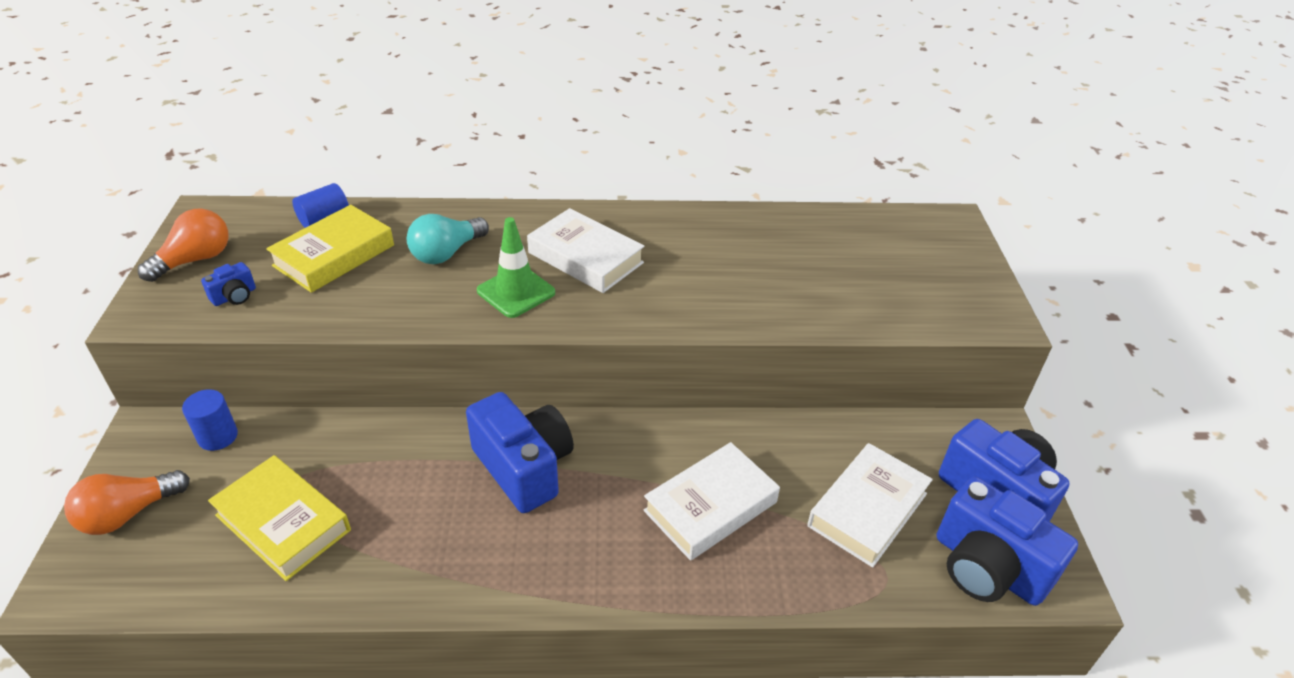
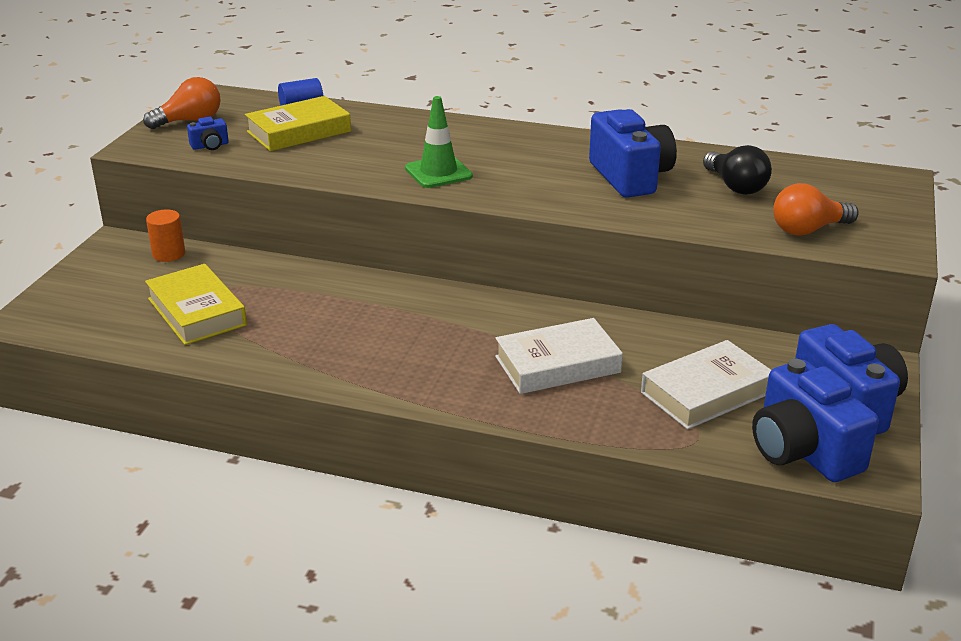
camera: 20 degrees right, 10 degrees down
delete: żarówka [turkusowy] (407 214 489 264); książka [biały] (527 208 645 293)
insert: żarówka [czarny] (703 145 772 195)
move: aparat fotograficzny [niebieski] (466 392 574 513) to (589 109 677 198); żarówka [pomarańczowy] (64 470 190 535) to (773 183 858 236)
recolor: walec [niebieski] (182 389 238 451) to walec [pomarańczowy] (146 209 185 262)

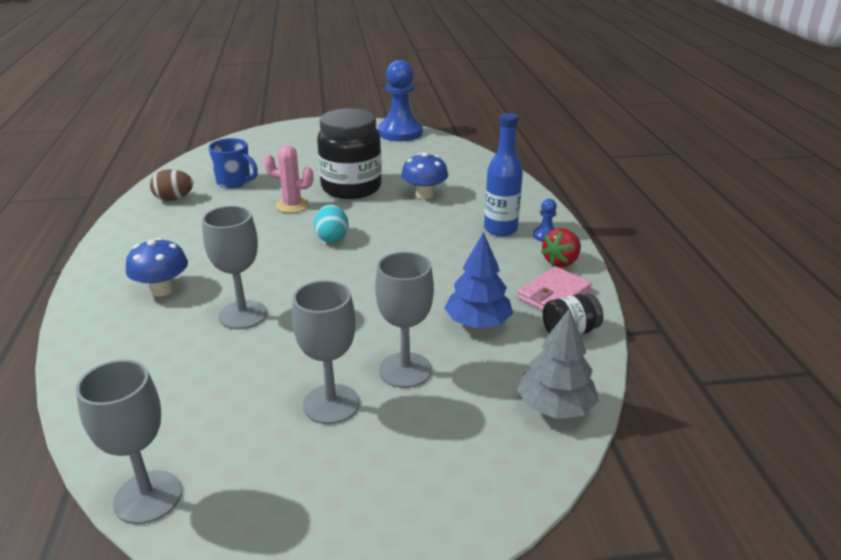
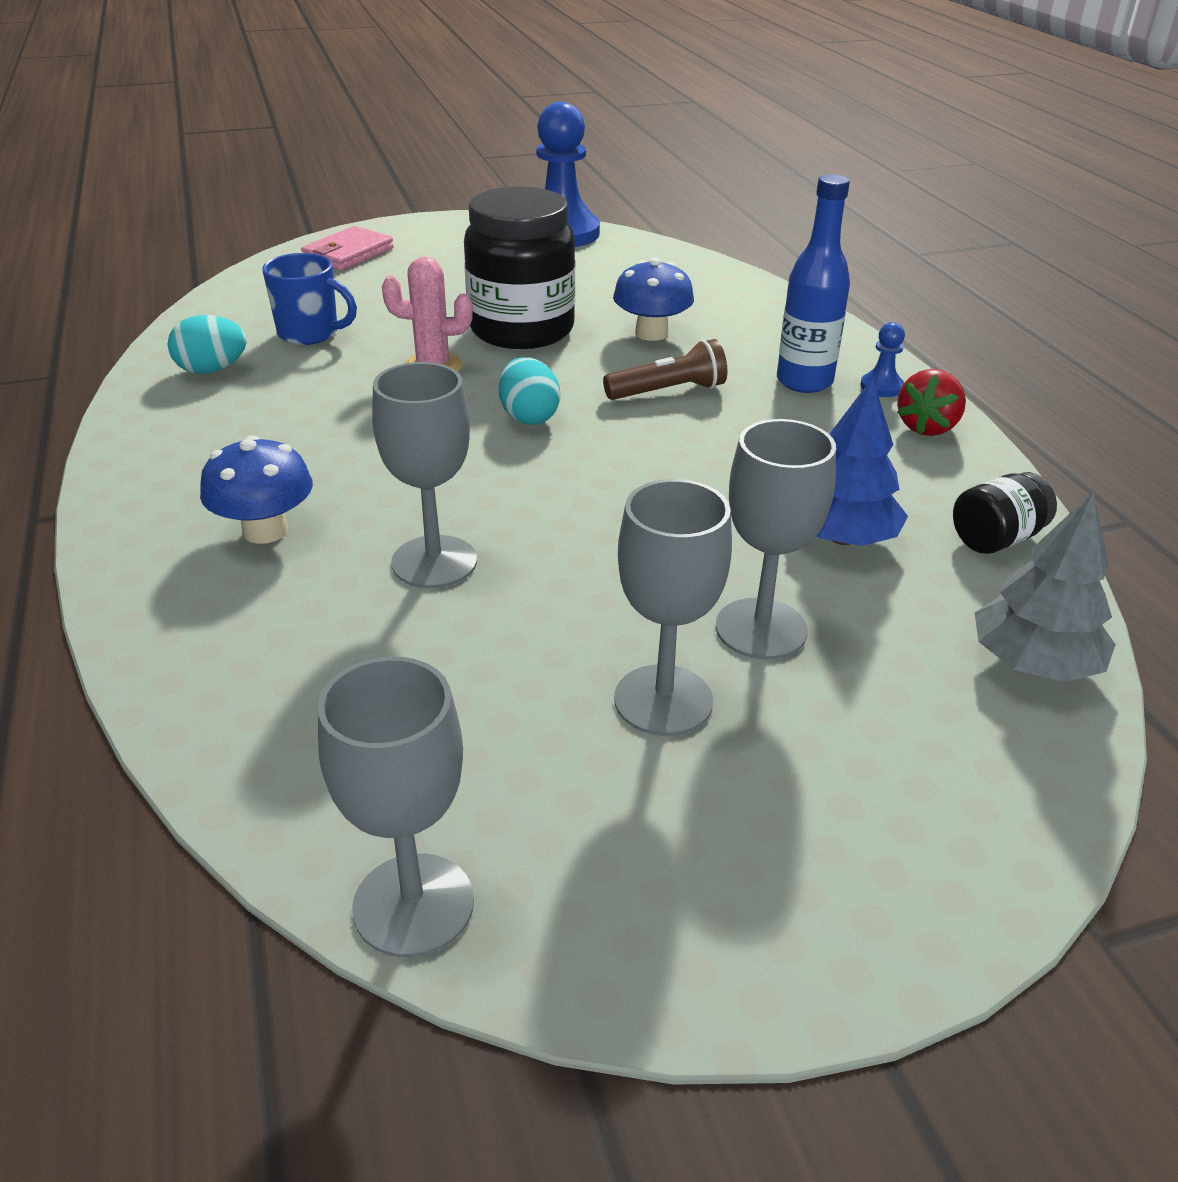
camera: 10 degrees left, 5 degrees up
insert: latarka [brązowy] (603 339 728 400)
move: portfel [różowy] (517 266 592 311) to (301 226 394 271)
recolor: jajko [brązowy] (150 169 193 201) to jajko [turkusowy] (168 315 247 374)

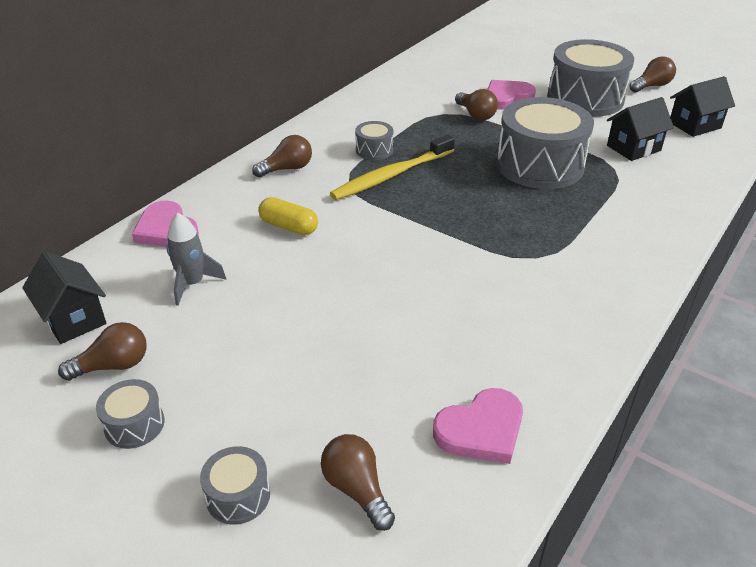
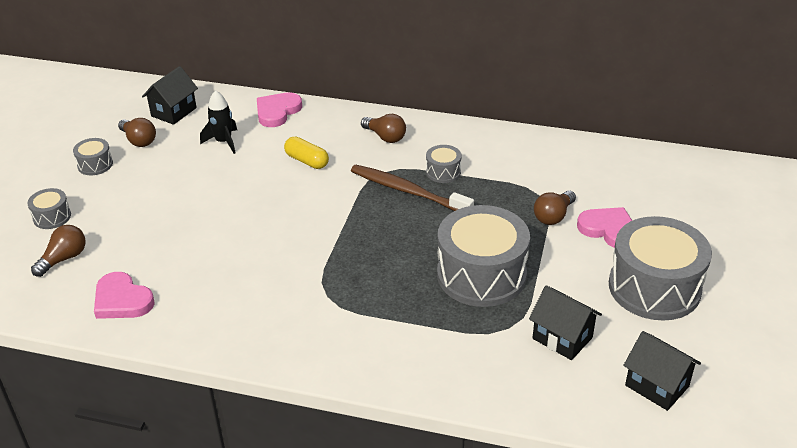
camera: 70 degrees right, 0 degrees up
delete: żarówka [brązowy] (629 56 676 92)
recolor: rakieta [szary] (167 213 227 306) to rakieta [czarny] (200 90 237 154); szczoteczka do zębów [żółty] (330 134 455 200) to szczoteczka do zębów [brązowy] (351 165 474 211)
rotate: kapsułka [żółty] (258 197 318 235) = (284 137 329 169) 60 degrees counterclockwise

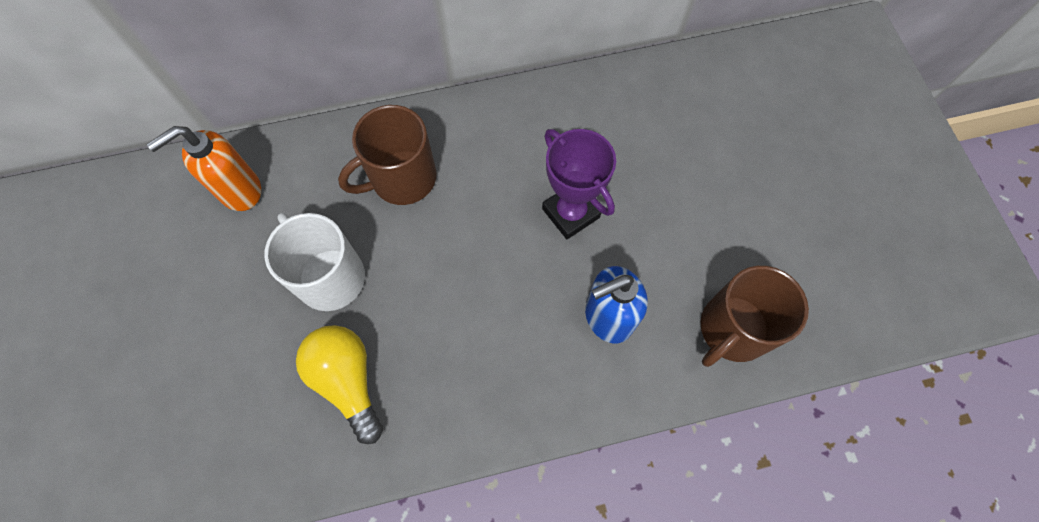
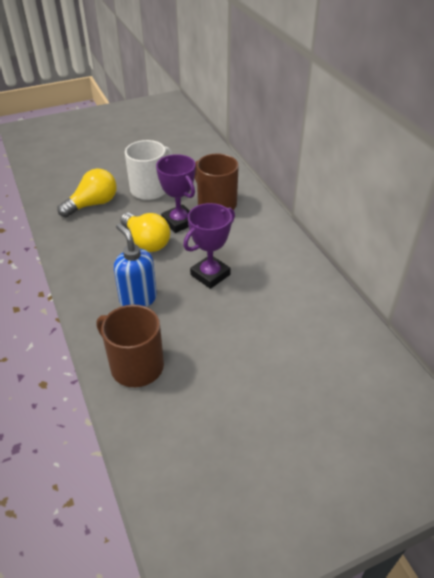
camera: 80 degrees right, 25 degrees down
delete: dozownik mydła [pomarańczowy] (147 126 261 211)
insert: żarówka [żółty] (120 213 170 252); puchar [fioletowy] (156 154 196 233)

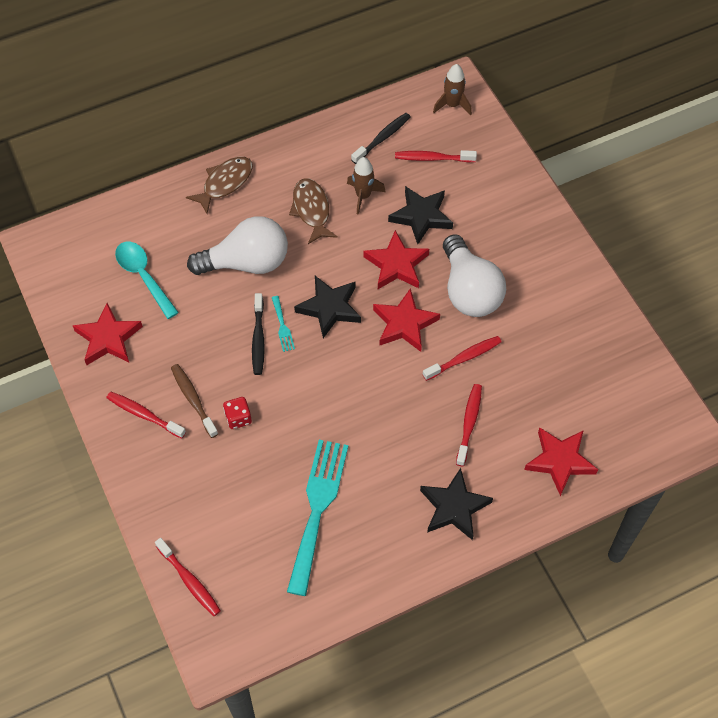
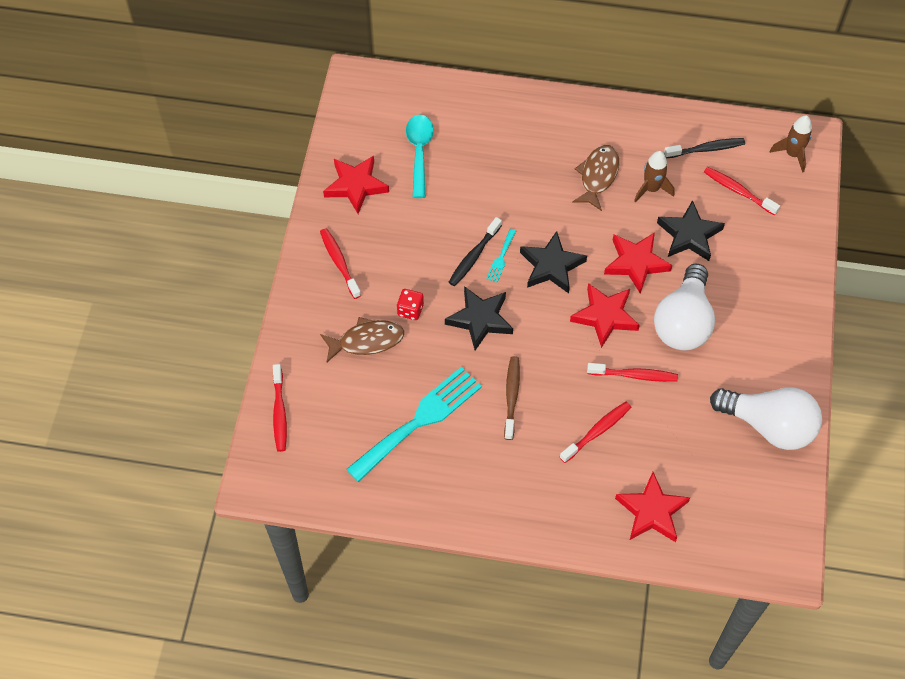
camera: 35 degrees right, 0 degrees up
move: ryba [brązowy] (186 157 253 214) to (320 317 404 362); gwiazda [czarny] (420 468 493 540) to (445 286 513 350); szczoteczka do zębów [brązowy] (171 364 218 438) to (504 356 520 440); żarówka [biały] (187 216 288 275) to (710 387 822 450)

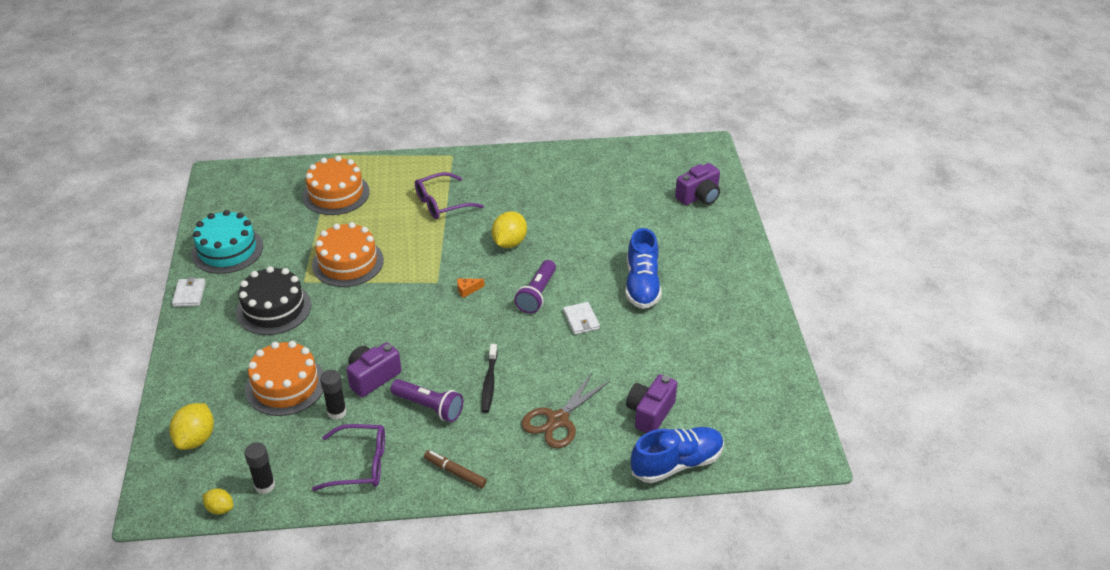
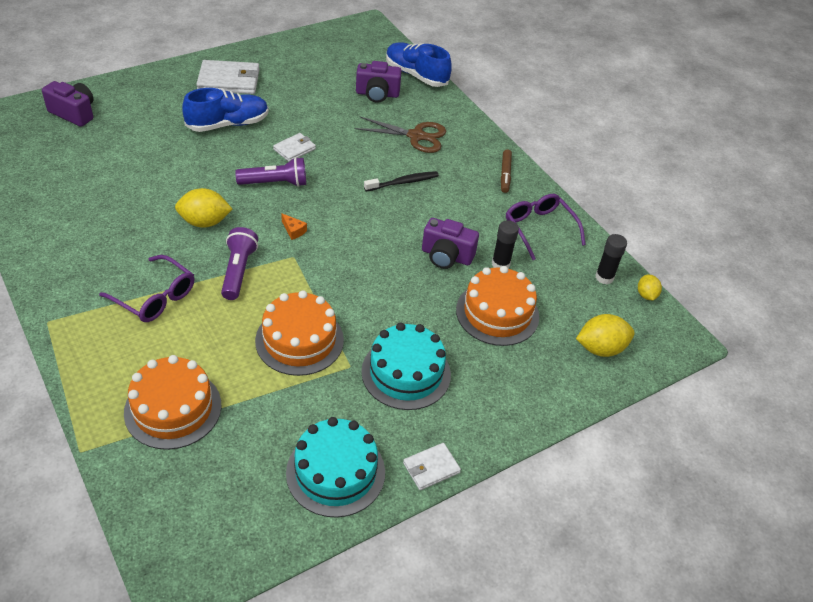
camera: 120 degrees left, 5 degrees up
insert: portfel [biały] (196 60 260 94)
move: latarka [fioletowy] (390 379 463 422) to (221 227 258 300)
recolor: tort [czarny] (236 266 311 335) to tort [turkusowy] (361 322 451 410)

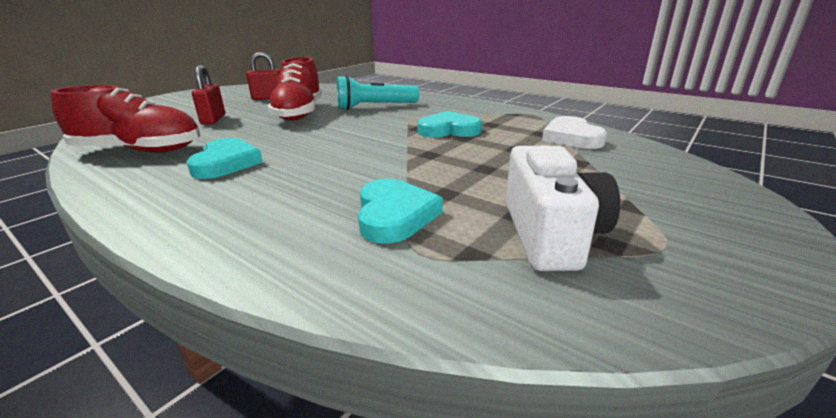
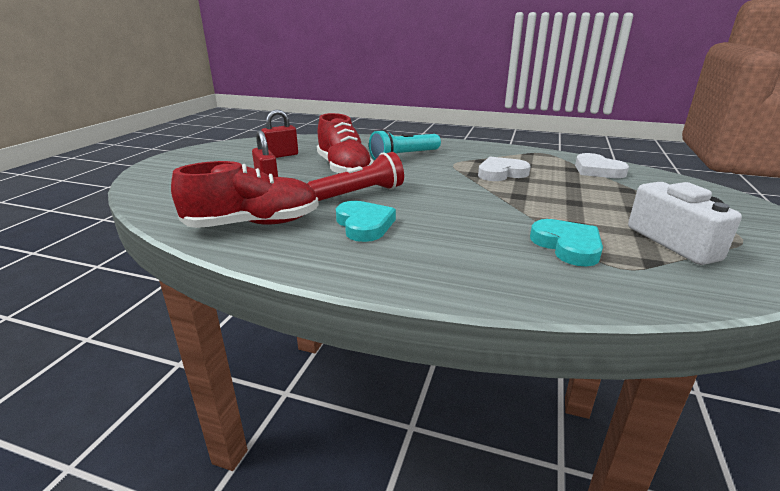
camera: 20 degrees left, 0 degrees up
insert: latarka [czerwony] (307 152 404 201)
recolor: serce [turkusowy] (417 111 482 138) to serce [biały] (478 157 531 181)

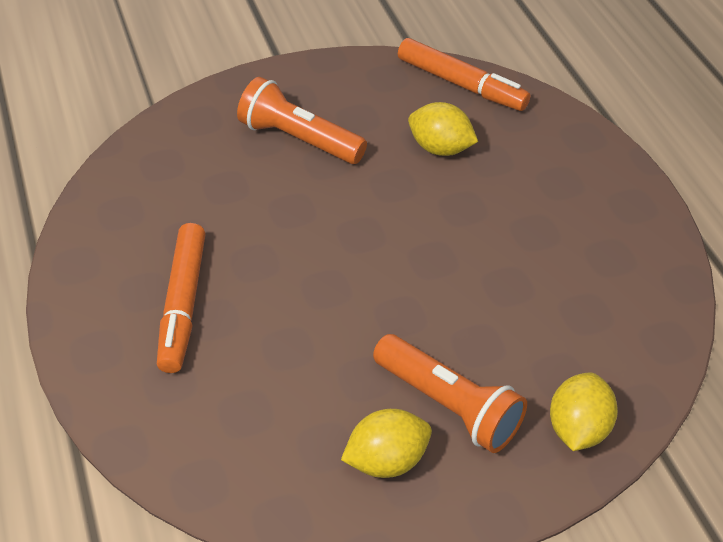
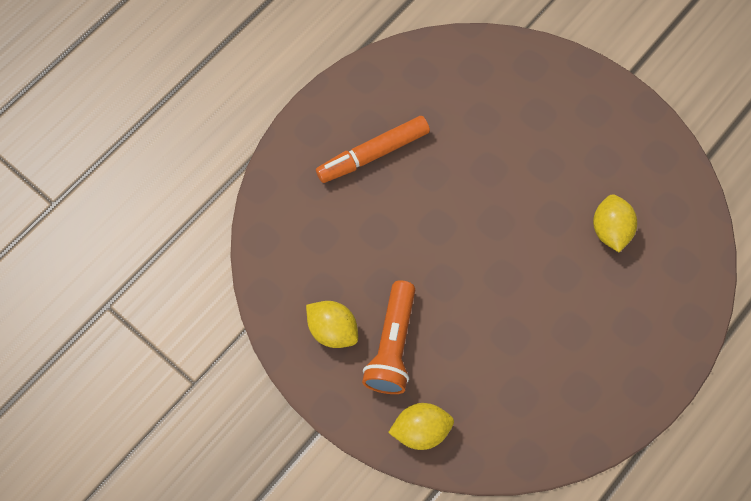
camera: 60 degrees right, 20 degrees up
delete: latarka [pomarańczowy] (237 77 367 164); flamaster [pomarańczowy] (398 38 531 111)

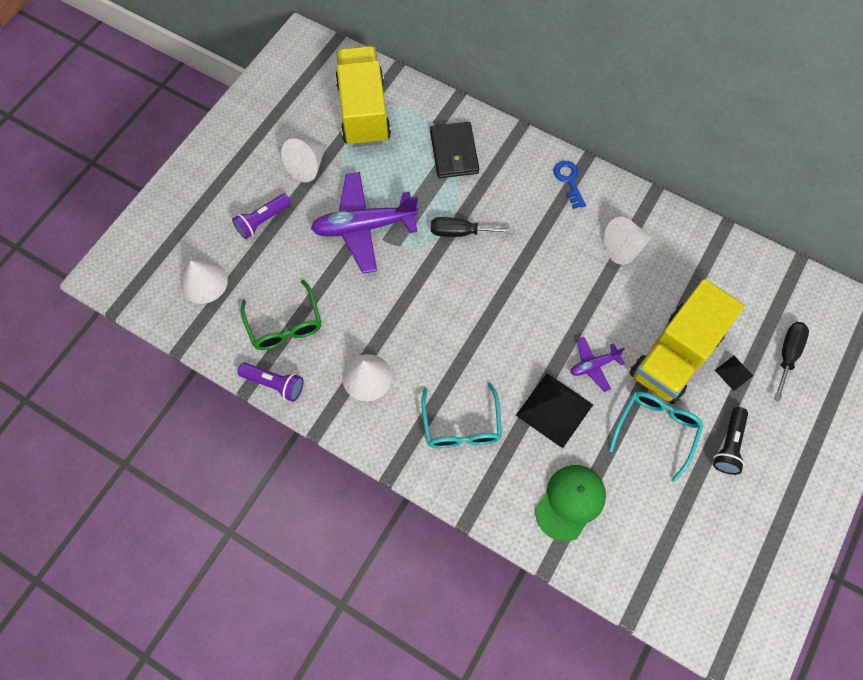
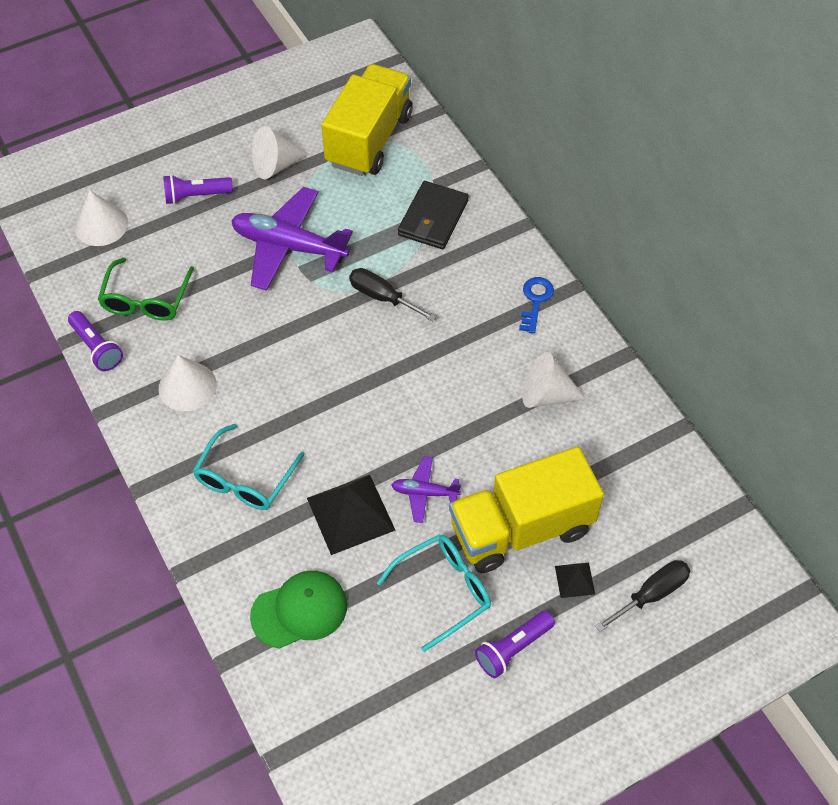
camera: 30 degrees right, 10 degrees down
recolor: latarka [czarny] (713 407 748 475) to latarka [fioletowy] (475 611 555 678)

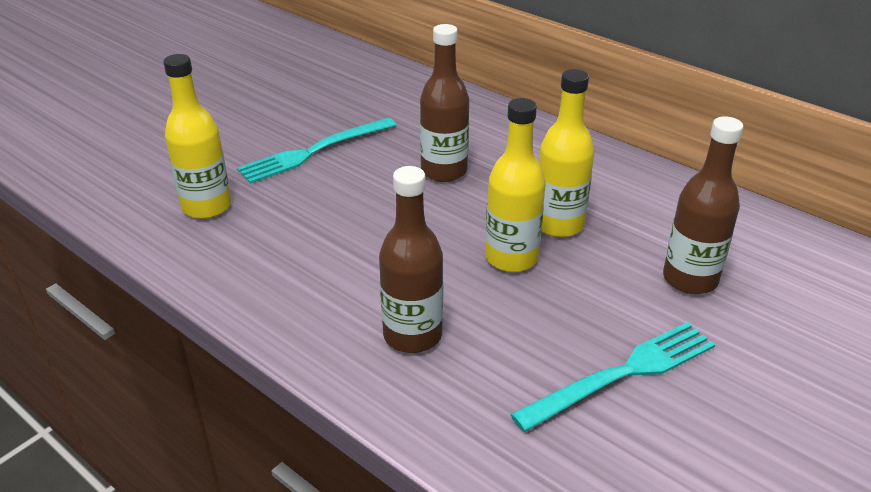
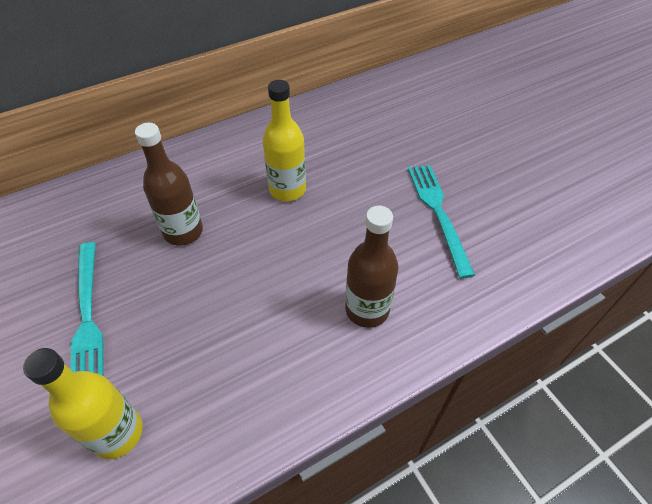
camera: 70 degrees left, 15 degrees up
delete: butelka [żółty] (485 98 546 272); butelka [brązowy] (663 116 743 294)

